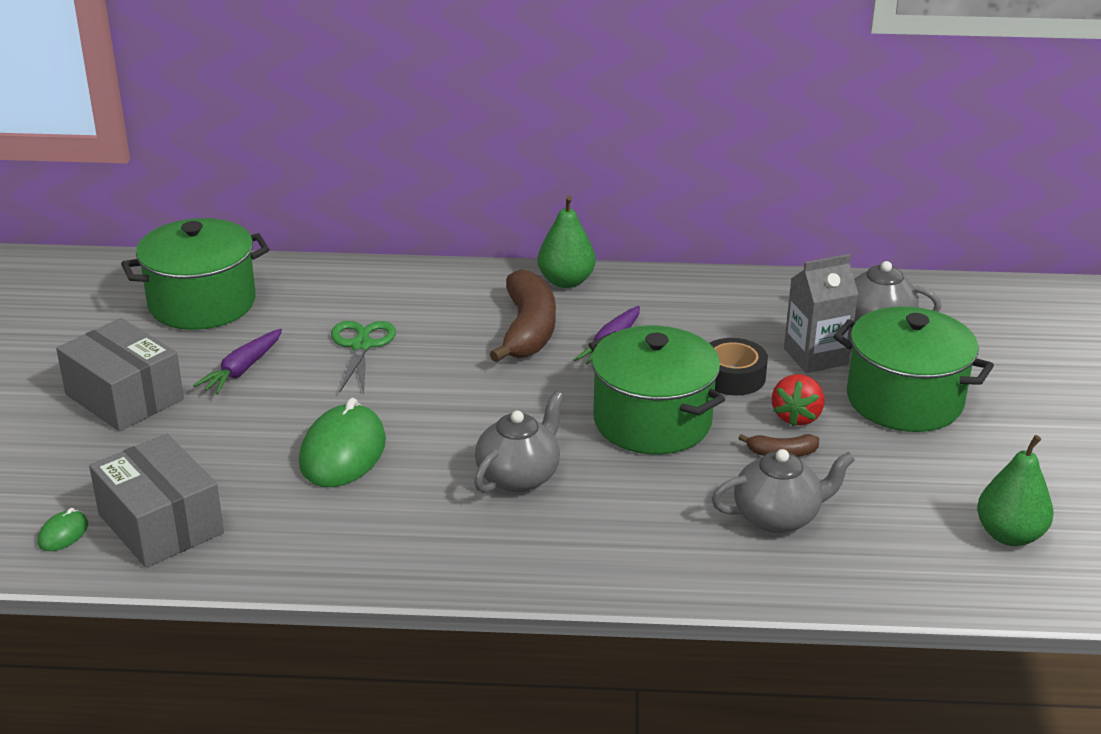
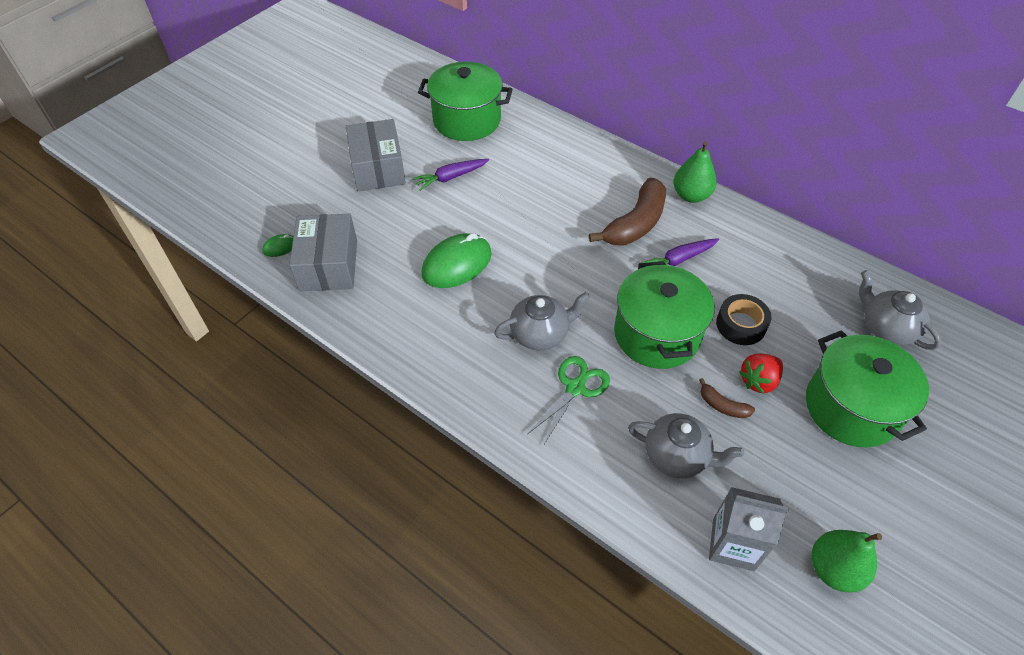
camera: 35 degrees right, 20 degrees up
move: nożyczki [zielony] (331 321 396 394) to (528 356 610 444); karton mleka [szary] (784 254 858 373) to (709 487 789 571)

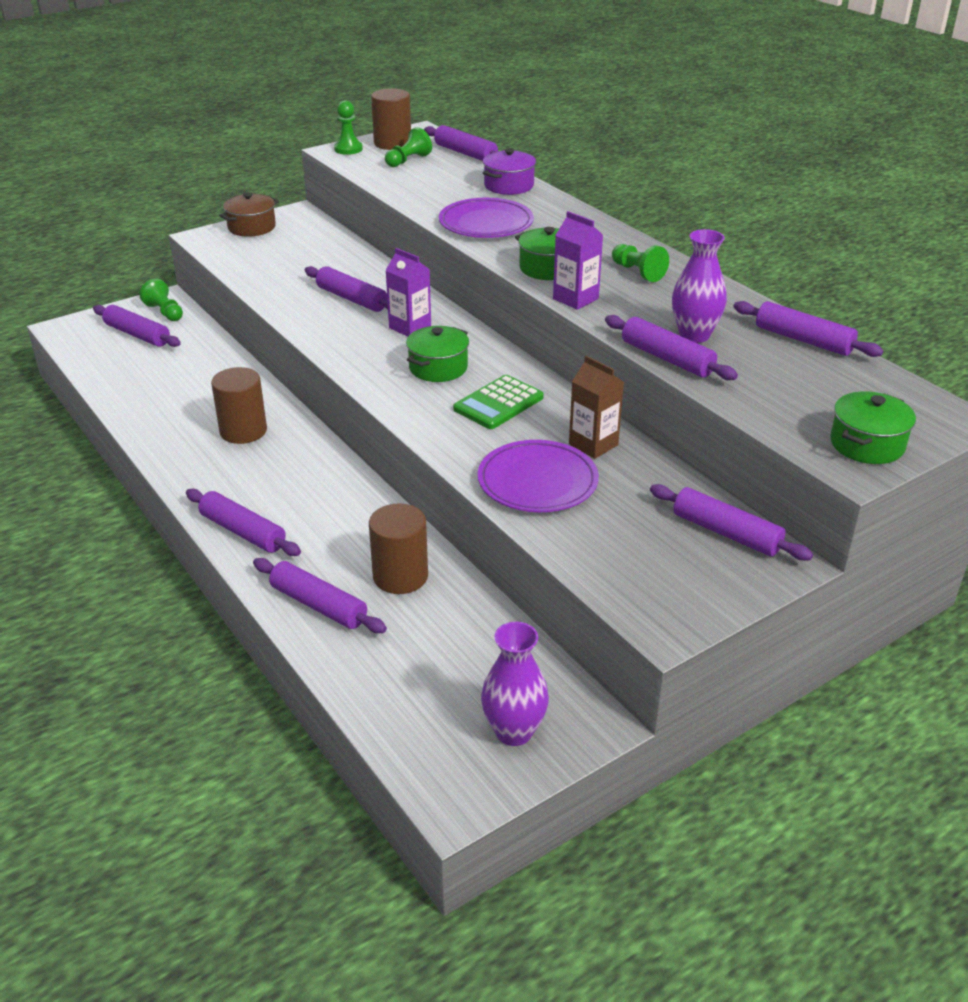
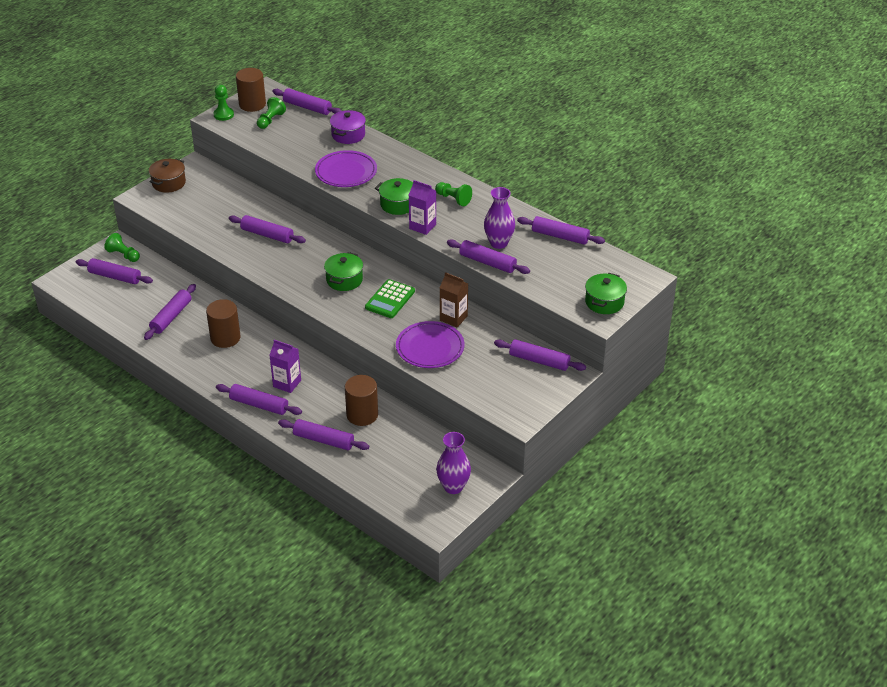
camera: 15 degrees left, 5 degrees up
insert: wałek do ciasta [fioletowy] (144 284 196 340)
move: karton mleka [fioletowy] (385 248 431 336) to (269 339 301 393)

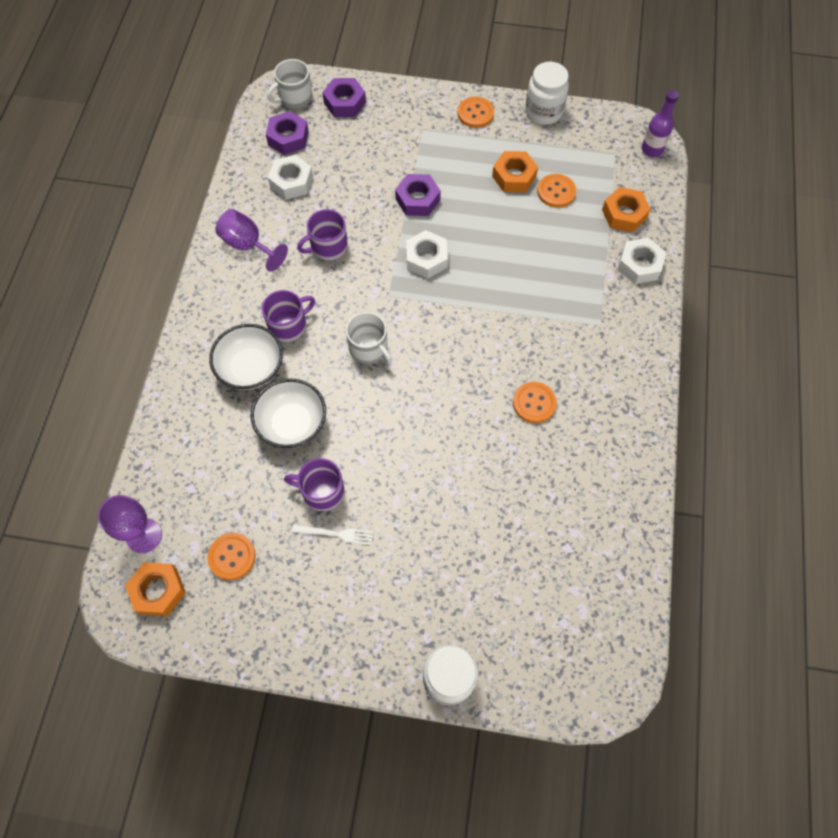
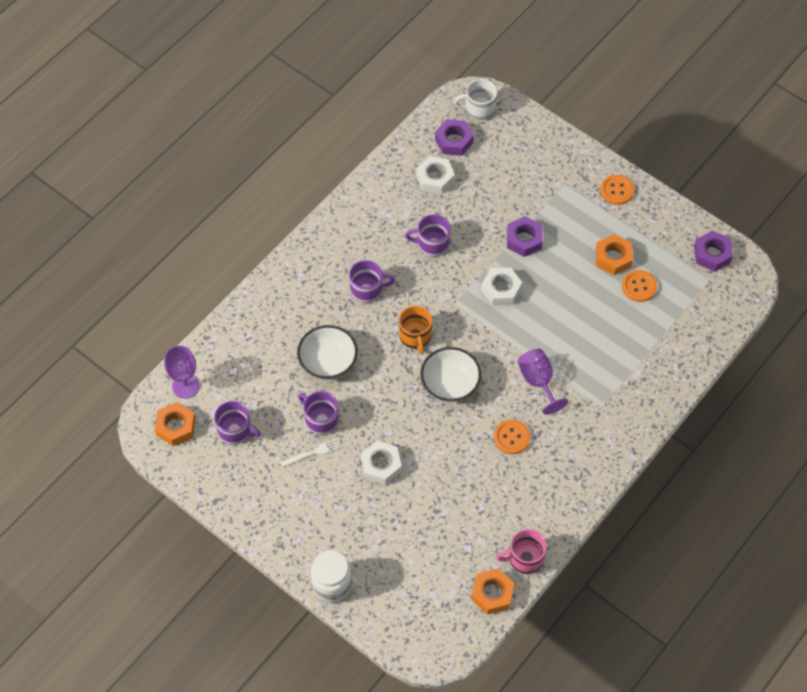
camera: 30 degrees right, 5 degrees down
delete: słoik [biały] (525 62 569 125); butelka [fioletowy] (641 90 679 157)
insert: kubek [różowy] (496 529 547 574)
move: nakrętka [biały] (617 238 666 284) to (361 441 402 485); miska [biały] (209 324 283 390) to (420 347 481 402); nakrętka [pomarańczowy] (602 187 651 232) to (471 568 515 615); kielich [fioletowy] (215 209 288 272) to (518 349 568 415); nakrętka [fioletowy] (322 78 366 117) to (694 231 733 272)
replace: guzik [pomarańczowy] (207 533 256 580) to kubek [fioletowy] (214 401 261 445)
recolor: kubek [biały] (346 312 392 364) to kubek [pomarańczowy] (399 306 432 354)
rotate: widelec [biały] (292 524 373 545) = (280 438 342 467) 60 degrees counterclockwise

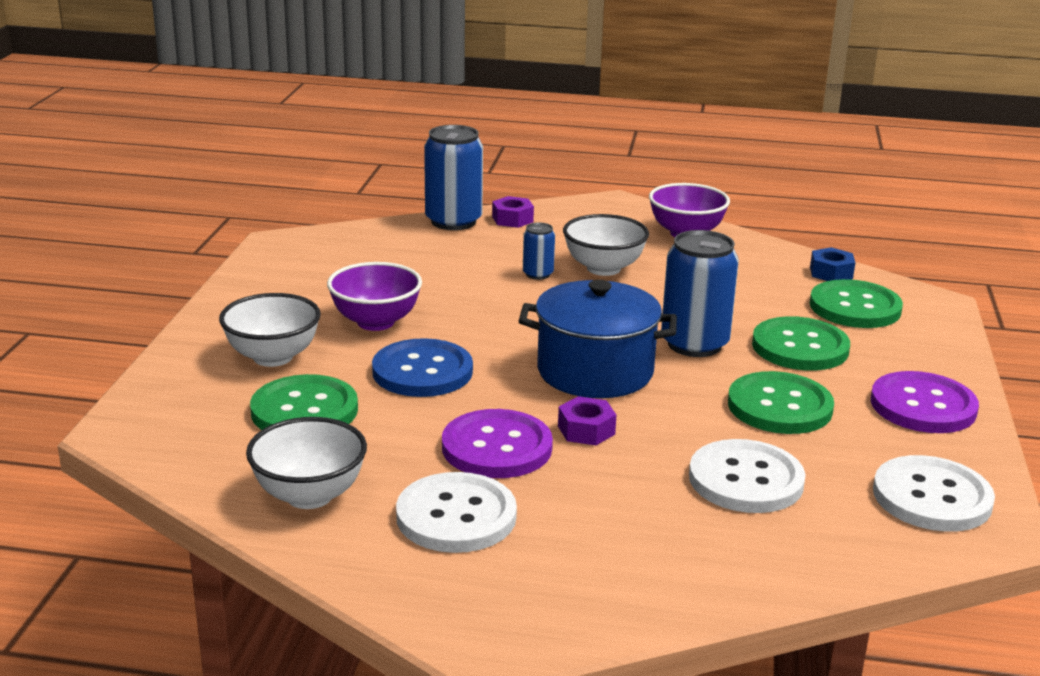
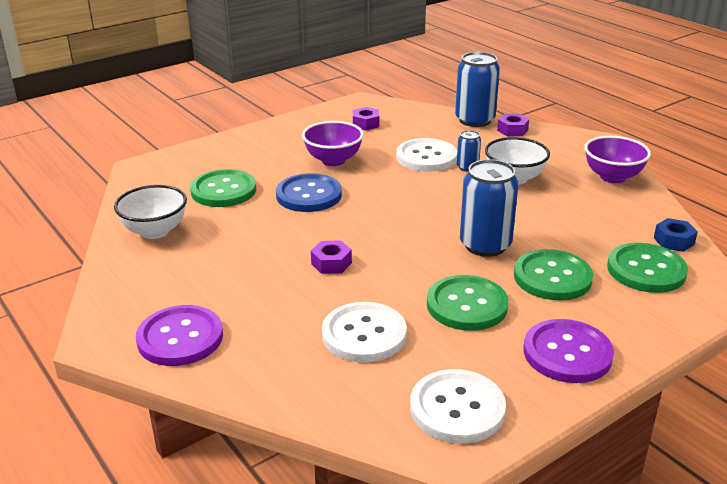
camera: 45 degrees right, 5 degrees up
delete: miska [biały] (219 293 321 367); garnek [niebieski] (519 280 677 398)
insert: nakrętka [fioletowy] (353 107 379 130)
move: guzik [fioletowy] (442 409 553 478) to (136 305 223 366); guzik [biały] (396 472 517 553) to (396 138 457 172)

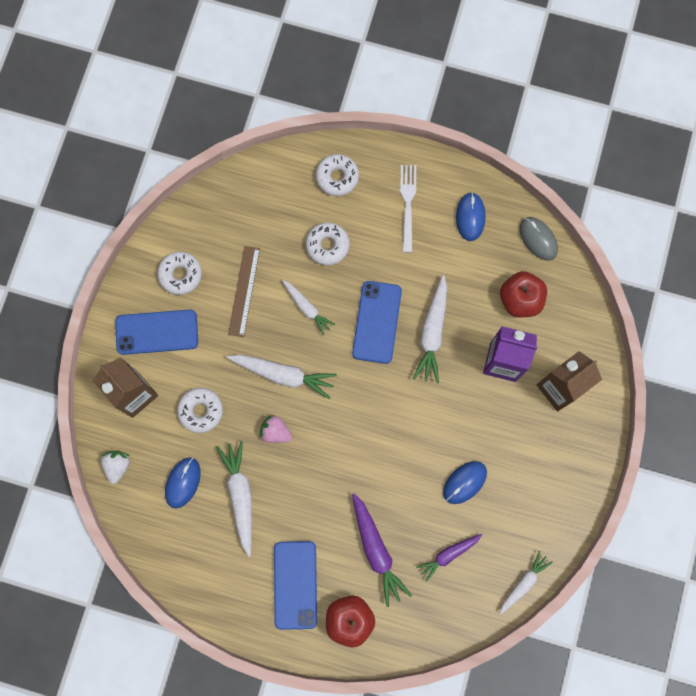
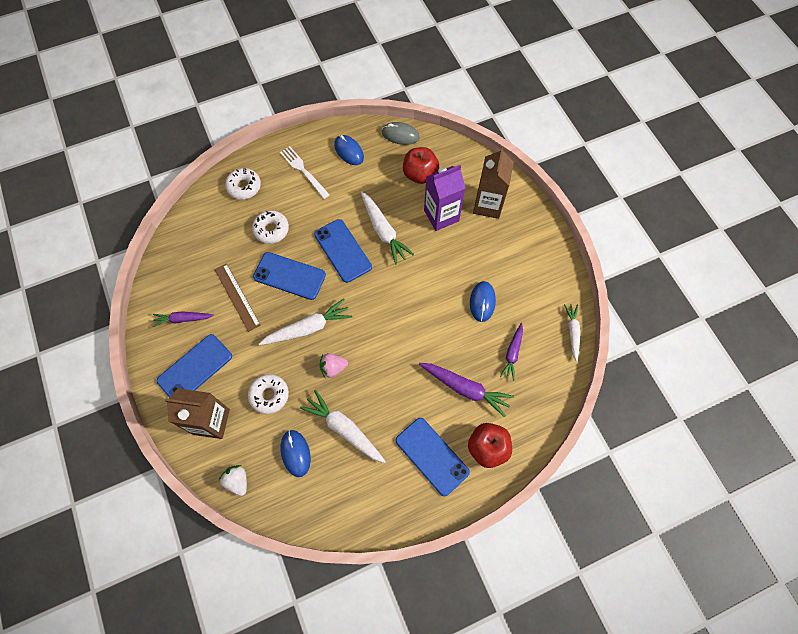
camera: 40 degrees left, 10 degrees down
replace: donut [biały] (157 252 202 295) to marchewka [fioletowy] (152 311 214 327); marchewka [biały] (282 280 336 336) to telefon [niebieski] (253 252 326 300)

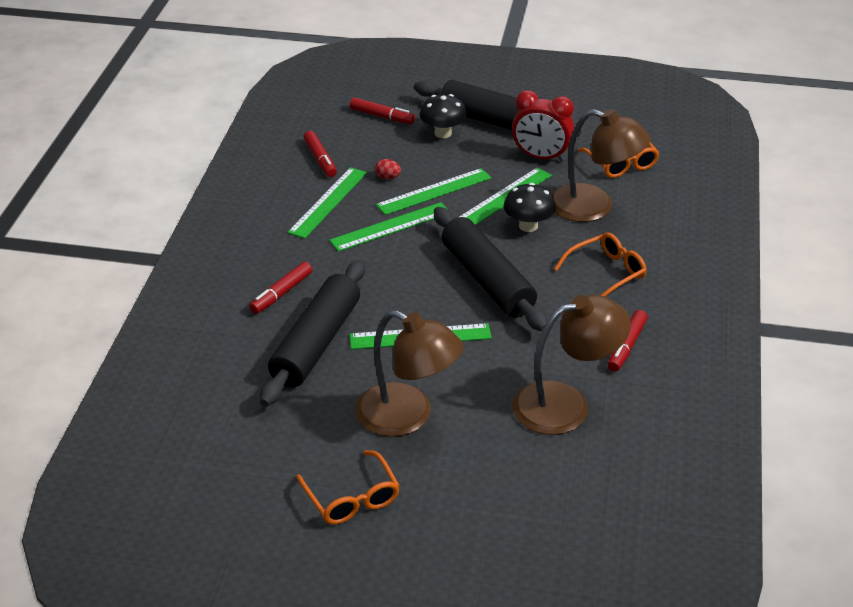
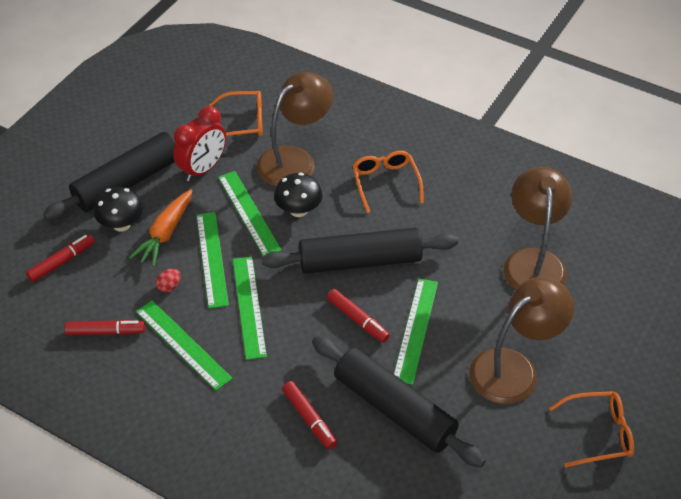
camera: 70 degrees left, 10 degrees up
insert: marchewka [pomarańczowy] (129 189 192 267)
move: flamaster [czerwony] (608 310 648 371) to (327 289 390 343)

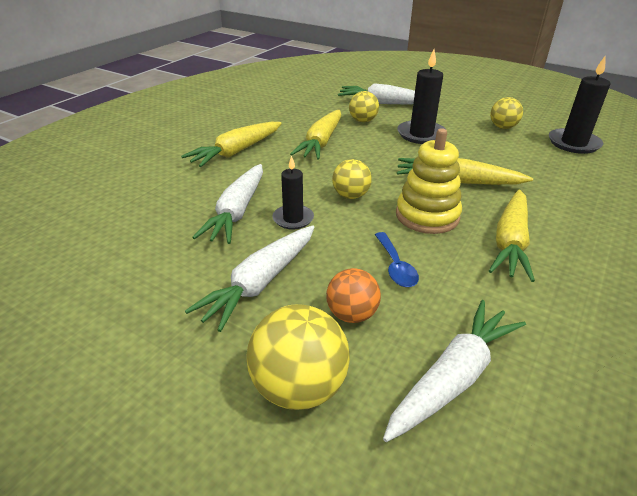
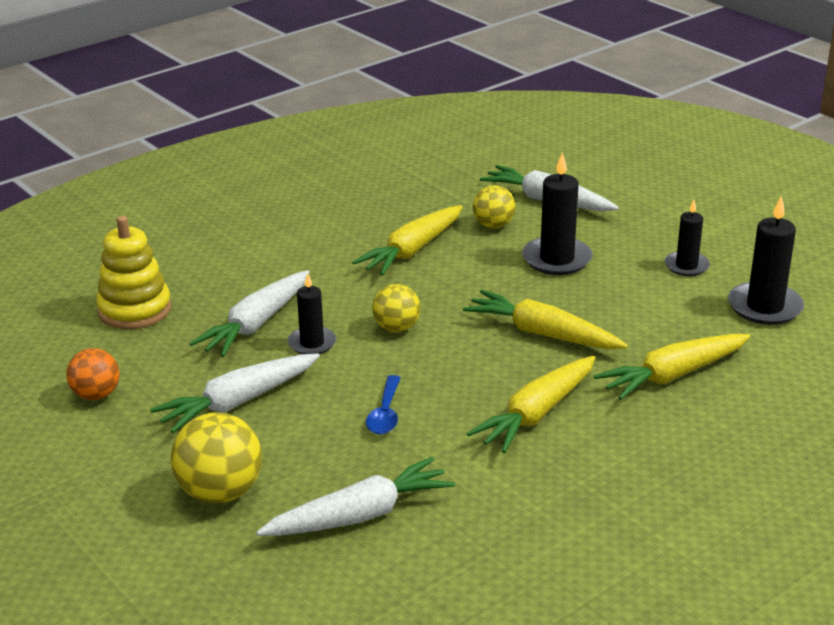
camera: 20 degrees right, 5 degrees down
move: piłka [pomarańczowy] (326 268 381 323) to (66 348 120 400); zabawka nakładanka [żółty] (396 128 462 234) to (96 216 171 329); marchewka [żółty] (181 122 282 167) to (594 334 750 400)
replace: piłka [żółty] (490 97 523 129) to świeca [czarny] (664 200 710 276)

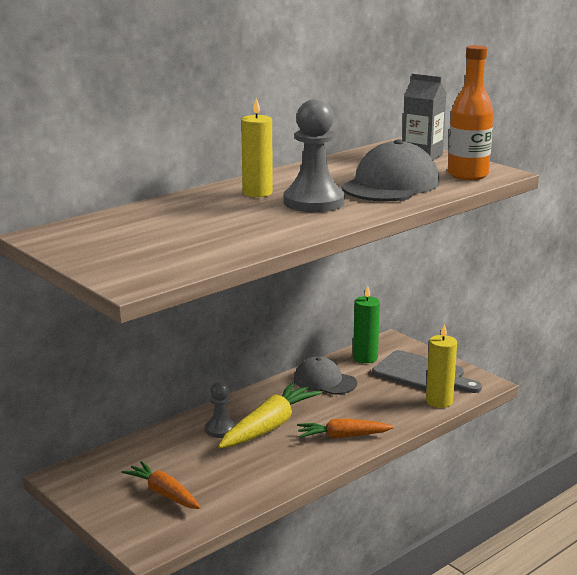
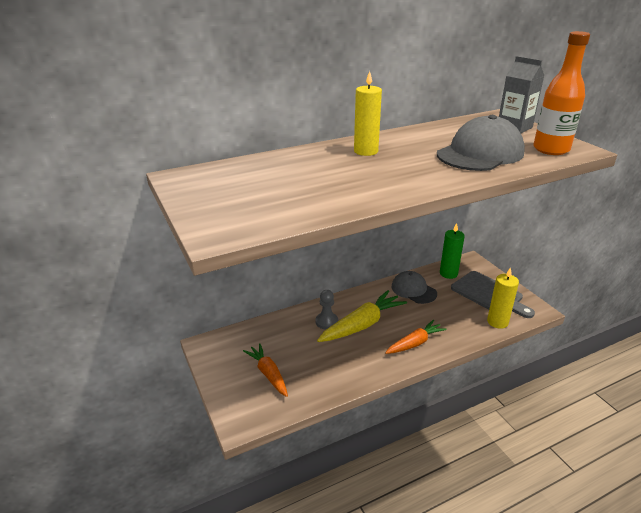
camera: 15 degrees right, 10 degrees up
delete: pionek [szary] (284 99 345 212)
rotate: marchewka [pomarańczowy] (297 418 394 439) = (385 320 447 354) 135 degrees clockwise

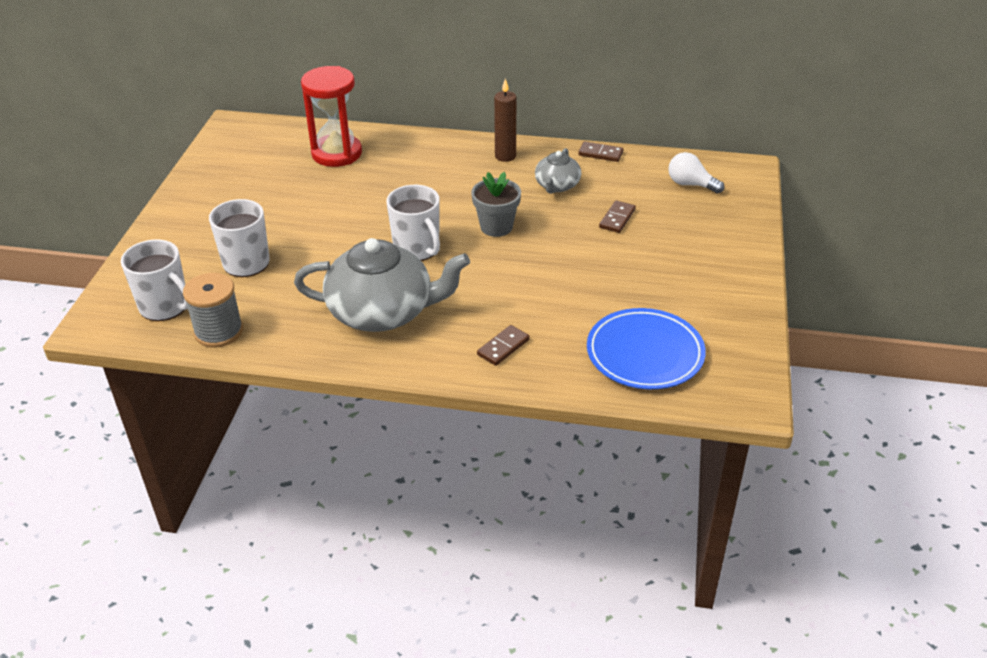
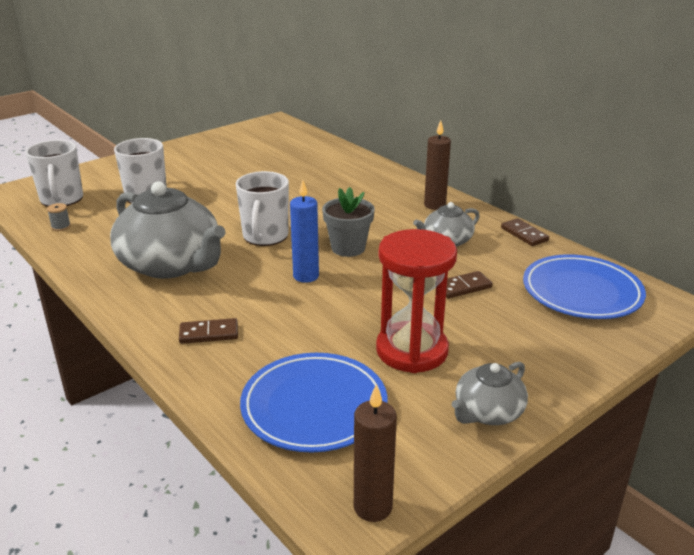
camera: 40 degrees right, 10 degrees down
insert: świeca [niebieski] (290 180 319 283); świeca [brązowy] (354 384 397 522); imbryk [szary] (452 362 528 425)
move: klepsydra [czerwony] (301 66 362 167) to (376 229 457 373)
replace: żarówka [biały] (668 152 724 194) to talerz [niebieski] (523 254 646 319)
resize: szpulka [szary] (183 273 243 348) = (47 203 71 231) x0.44

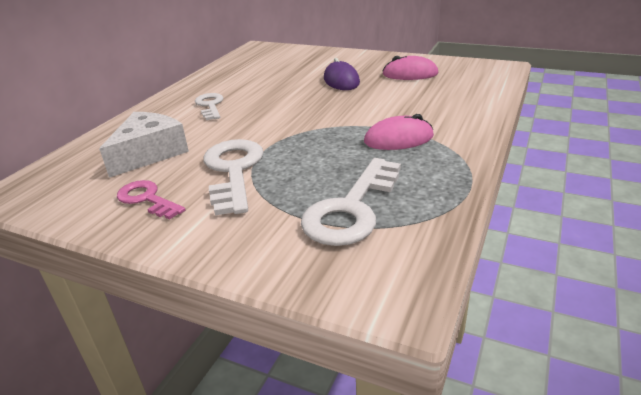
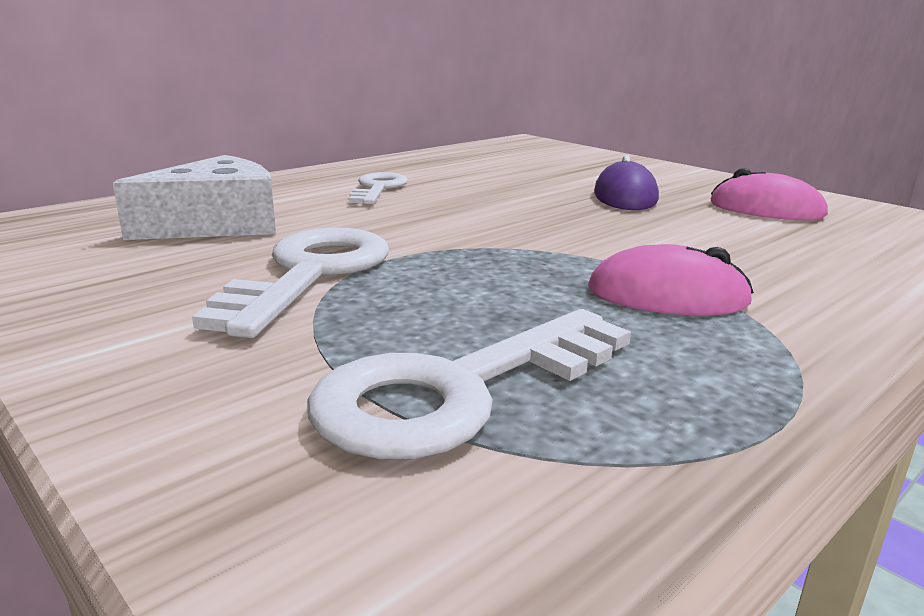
camera: 20 degrees right, 10 degrees down
delete: klucz [różowy] (117 180 186 220)

